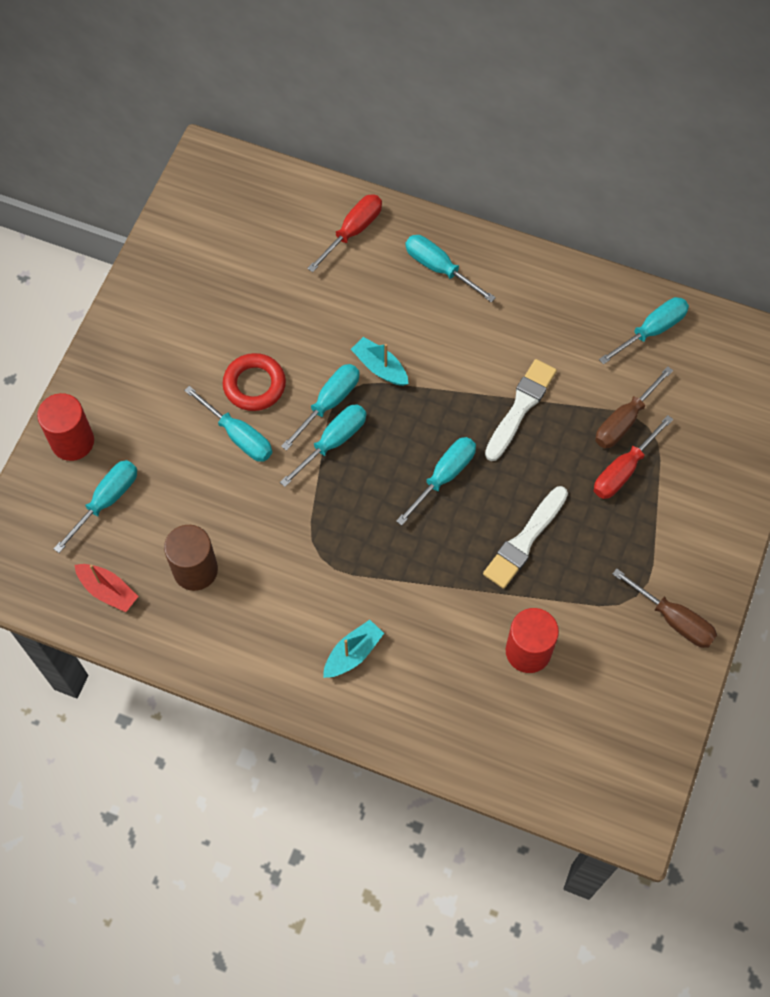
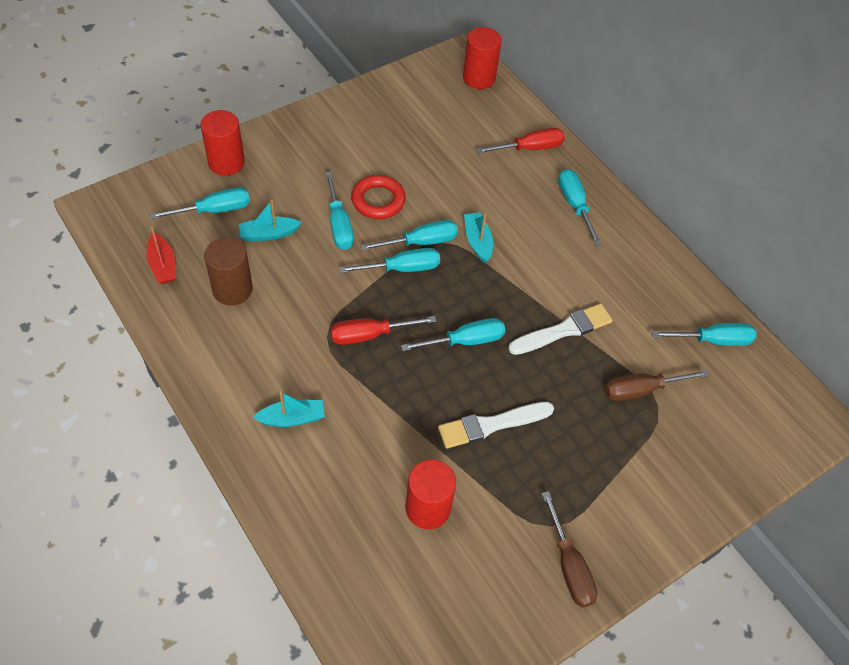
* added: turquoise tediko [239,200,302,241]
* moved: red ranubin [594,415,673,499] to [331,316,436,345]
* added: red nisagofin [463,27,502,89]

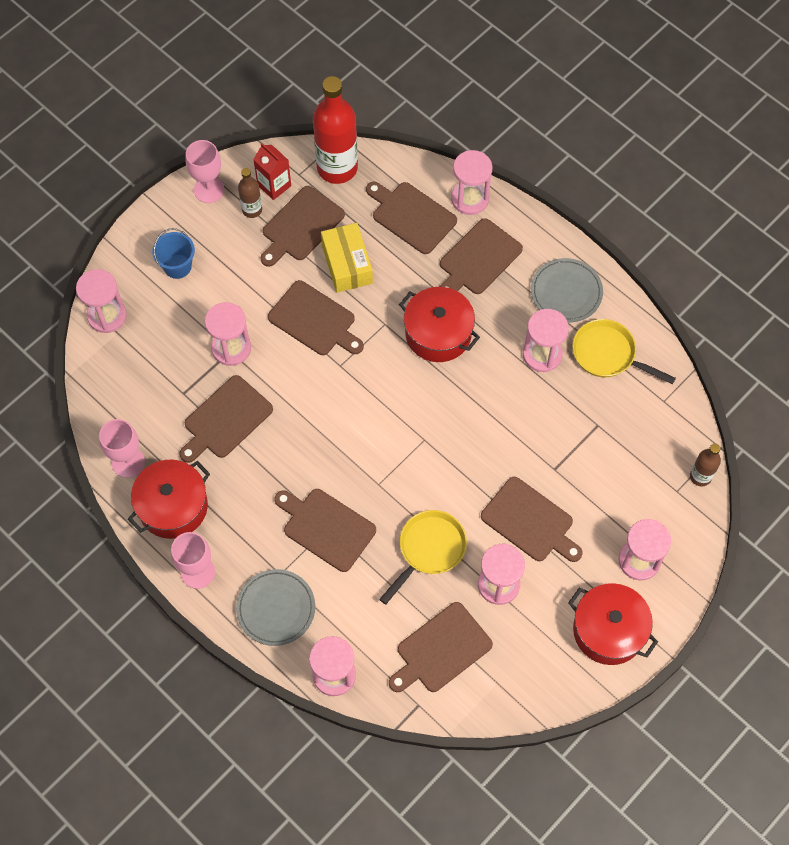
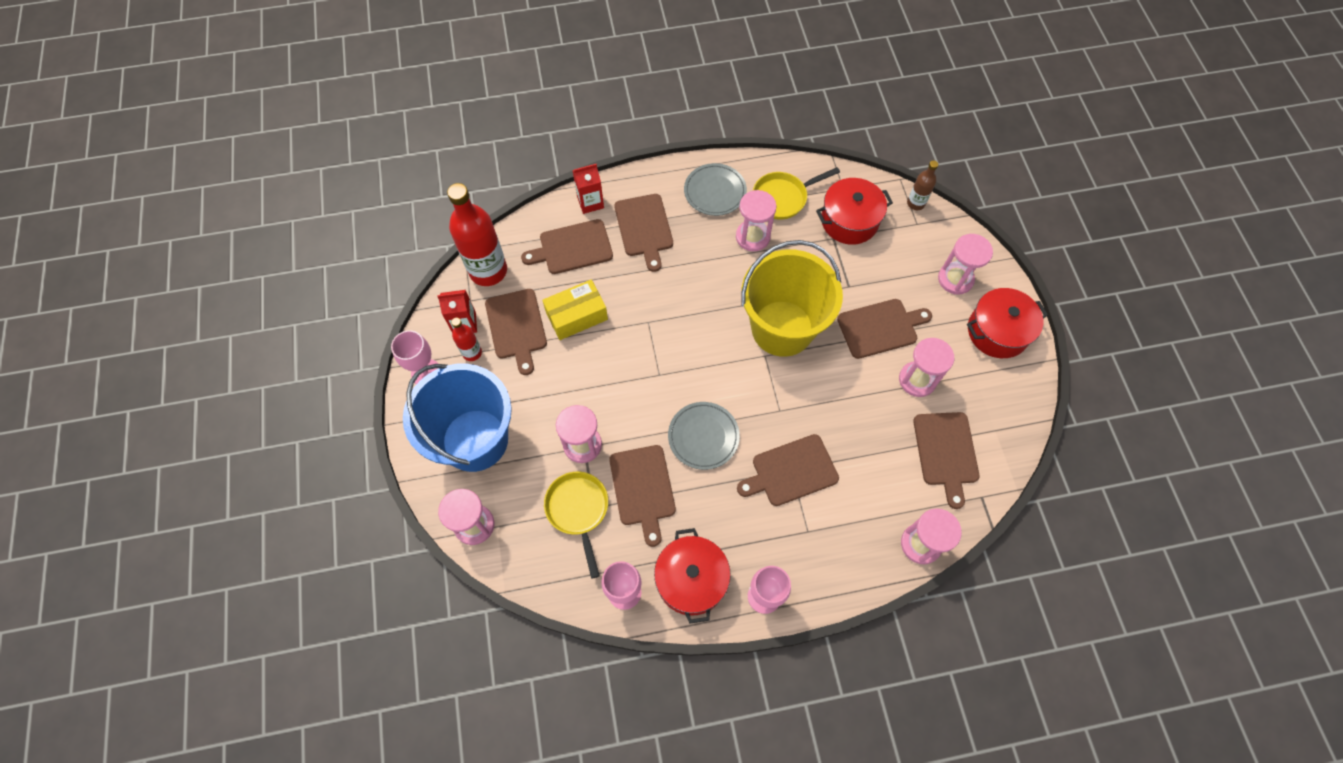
* resized: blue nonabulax [152,228,195,279] = [403,364,512,472] x2.38
* recoloured: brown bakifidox [238,168,262,218] to red bakifidox [451,318,482,361]
* turned: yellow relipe [321,223,373,293] = [542,279,608,340] 45 degrees counterclockwise
* moved: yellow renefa [379,510,467,605] to [544,472,608,579]
* replaced: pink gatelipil [451,150,492,215] to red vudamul [572,164,604,214]
* moved: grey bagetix [236,569,315,646] to [668,402,740,470]
* added: yellow nonabulax [741,240,843,357]
* moved: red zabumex [399,287,480,362] to [816,178,893,245]
* removed: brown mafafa [268,280,364,355]

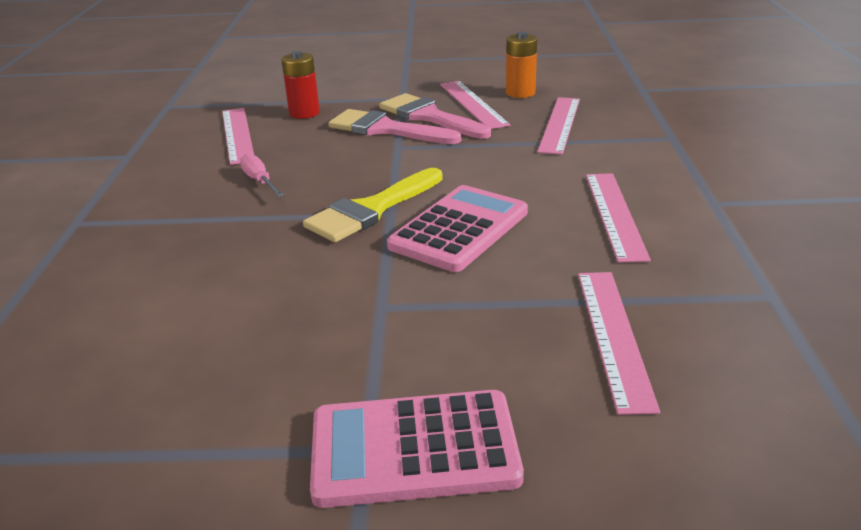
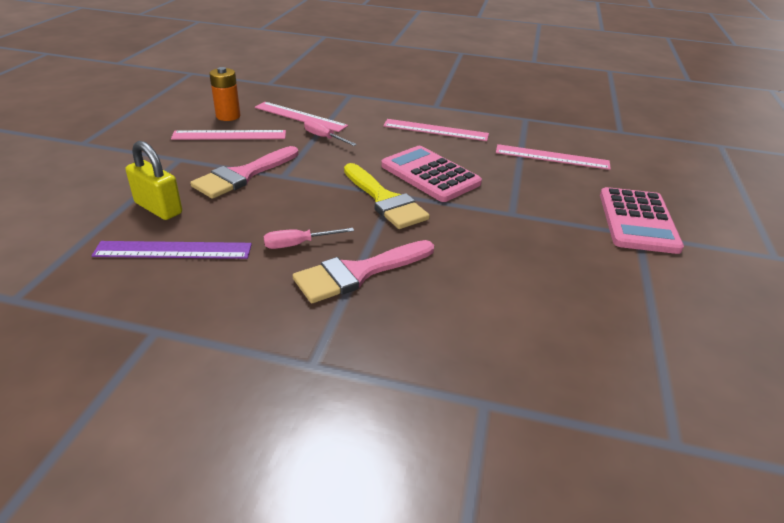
* recoloured: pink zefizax [222,108,254,165] to purple zefizax [92,241,252,259]
* replaced: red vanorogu [281,51,320,119] to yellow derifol [126,141,182,220]
* moved: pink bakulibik [379,93,491,139] to [293,240,434,303]
* added: pink ranubin [304,119,357,146]

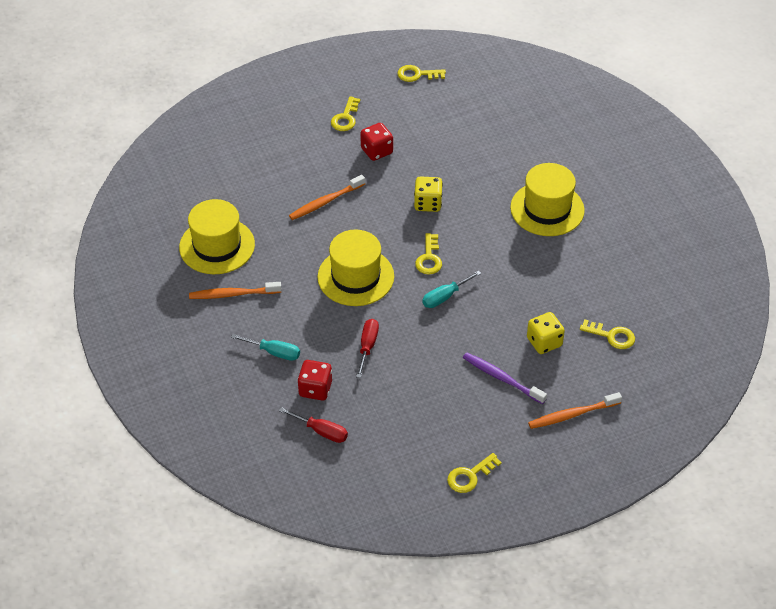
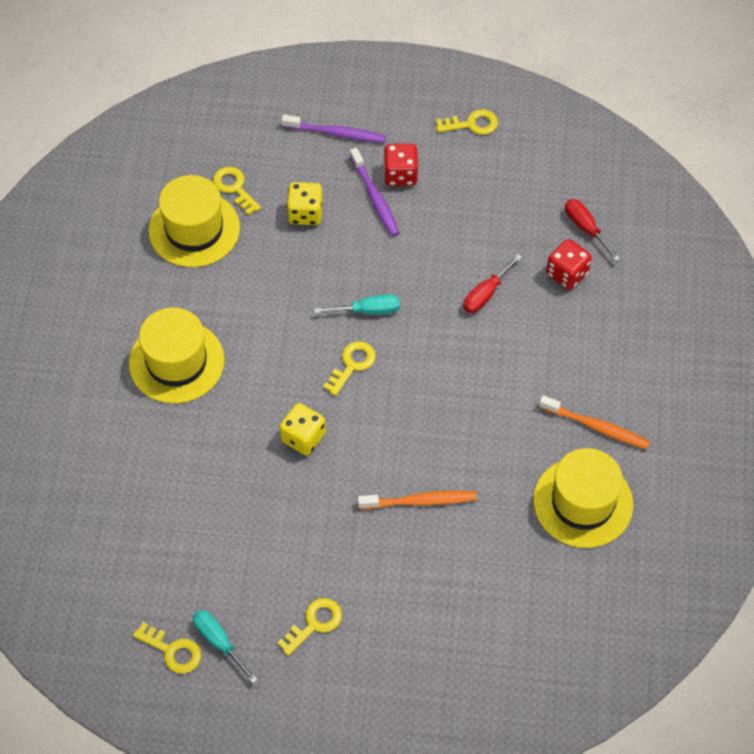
* moved: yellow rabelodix [317,229,394,306] to [148,175,240,267]
* moved: turquoise ranubin [231,334,300,361] to [193,610,258,684]
* recoloured: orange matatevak [528,392,622,429] to purple matatevak [281,115,386,143]
* moved: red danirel [360,123,393,161] to [384,144,418,186]

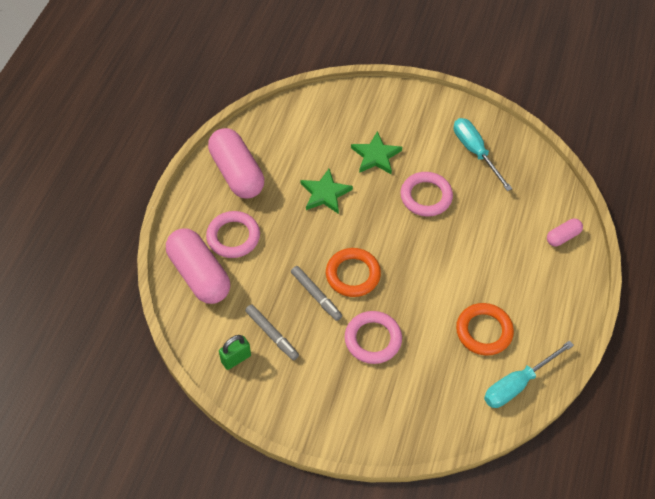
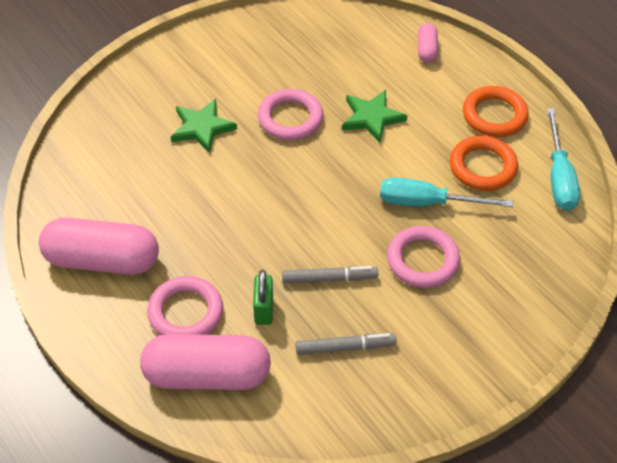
* moved: green derifol [219,335,251,370] to [253,270,273,325]
* moved: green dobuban [300,169,353,214] to [342,90,407,143]
* moved: turquoise ranubin [454,118,512,191] to [380,177,513,207]
* moved: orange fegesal [326,248,381,297] to [463,86,529,137]

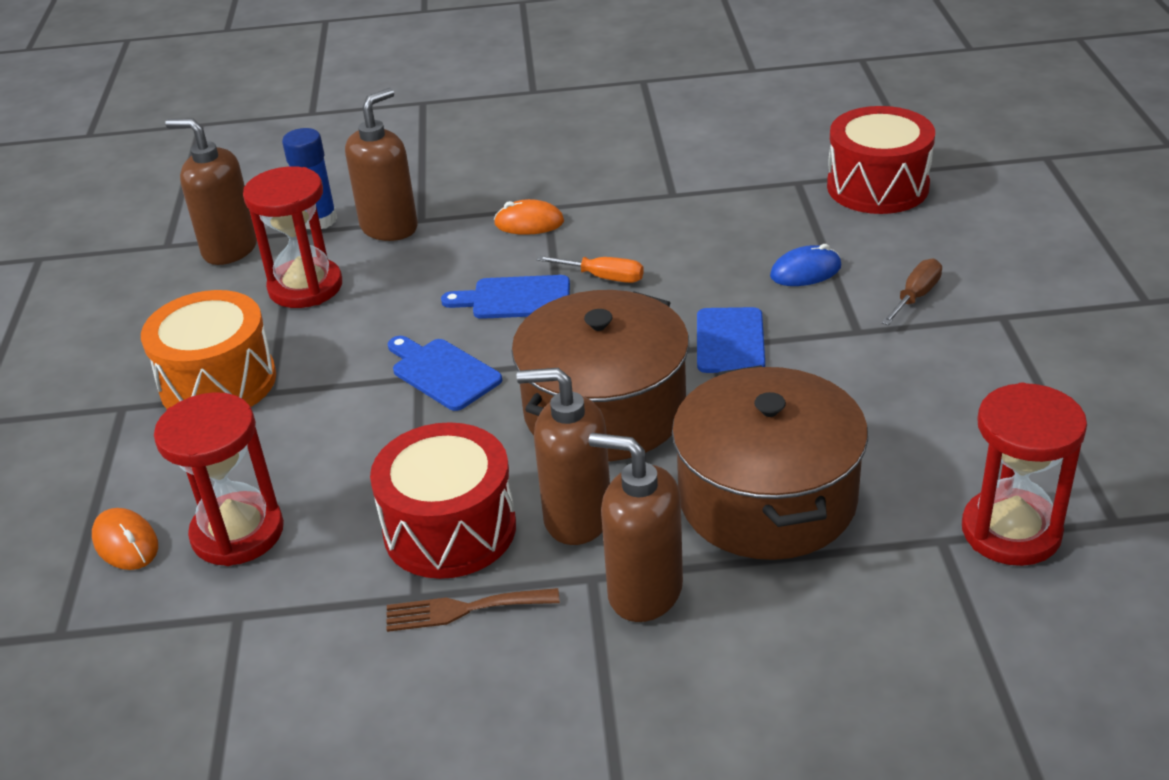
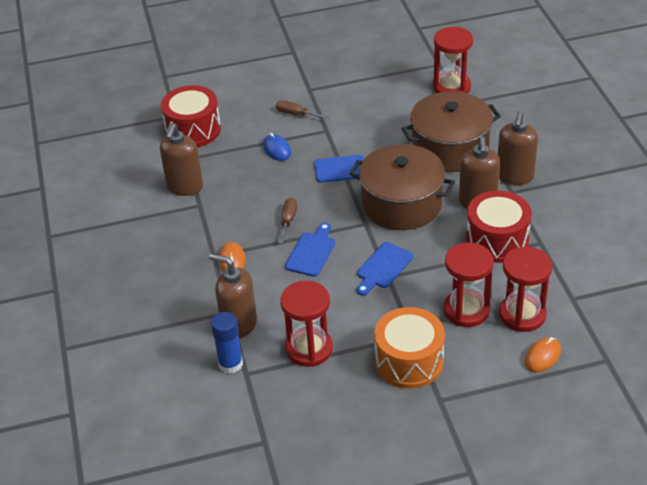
* moved: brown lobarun [165,118,257,265] to [160,123,203,196]
* recoloured: orange ranubin [536,256,644,283] to brown ranubin [278,198,297,243]
* turned: blue mafafa [441,275,570,319] = [285,223,335,277] 150 degrees counterclockwise
* added: red gatelipil [443,242,494,327]
* removed: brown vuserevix [386,588,560,632]

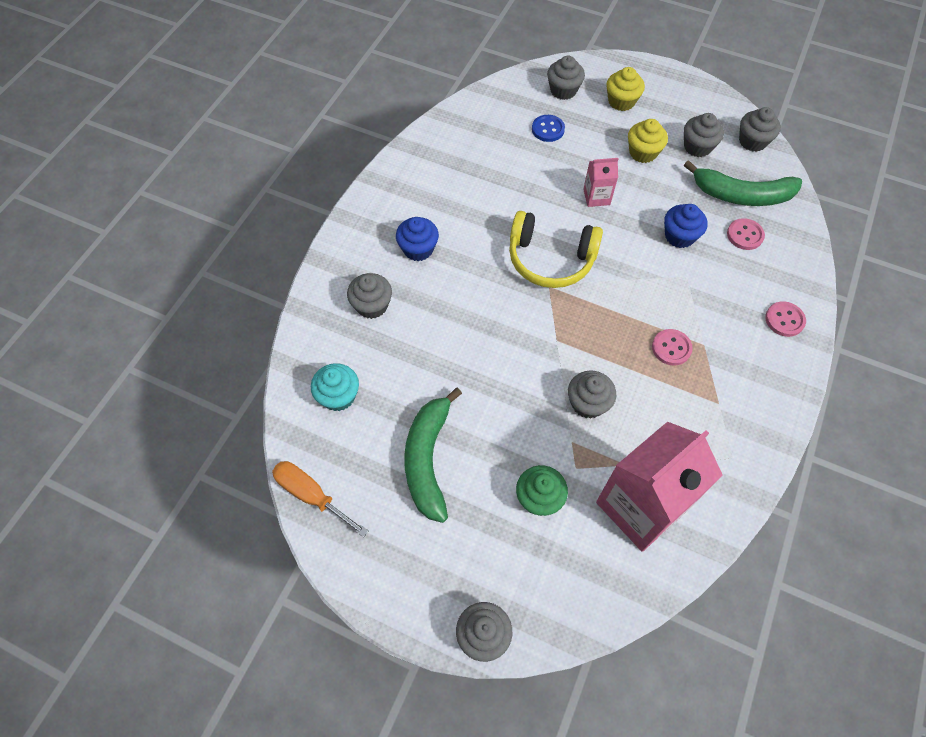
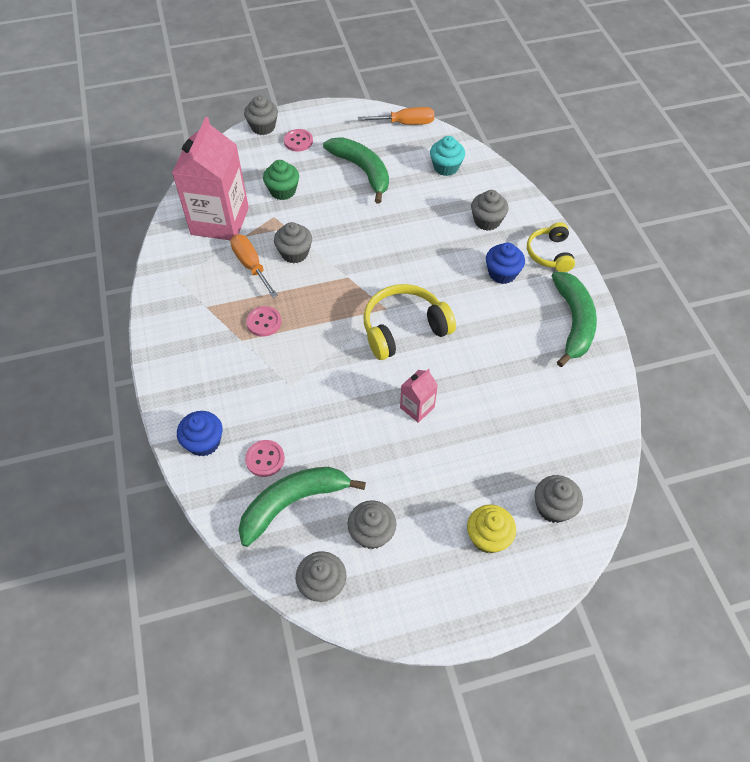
* moved: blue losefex [664,204,707,248] to [177,411,223,456]
* added: orange ranubin [230,234,278,298]
* moved: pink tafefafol [765,301,806,337] to [284,129,313,152]
* added: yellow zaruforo [527,222,575,272]
* added: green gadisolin [551,272,597,367]
* removed: blue tafefafol [532,115,565,142]
* removed: yellow losefex [628,119,668,163]

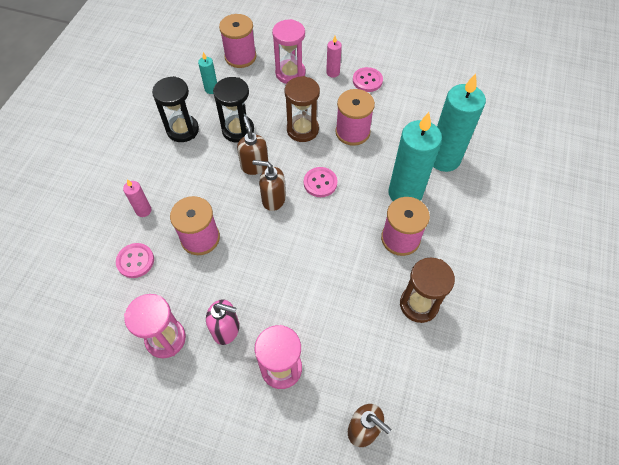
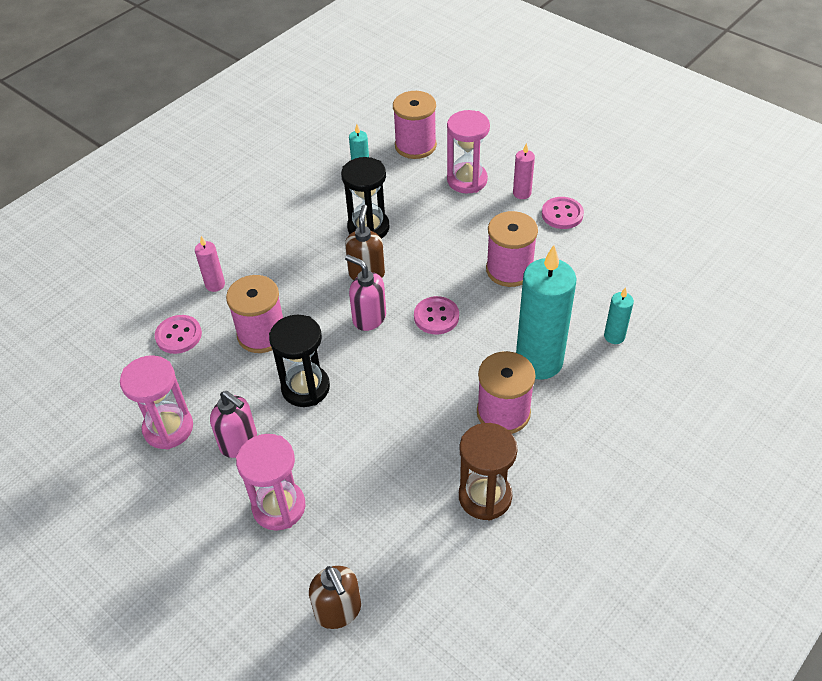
* moved: black gatelipil [152,76,199,142] to [269,315,330,407]
* recoloured: brown lobarun [252,160,286,211] to pink lobarun [345,255,386,331]
* resized: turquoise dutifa [433,73,486,172] = [604,287,634,344] x0.45
* removed: brown gatelipil [285,76,320,142]

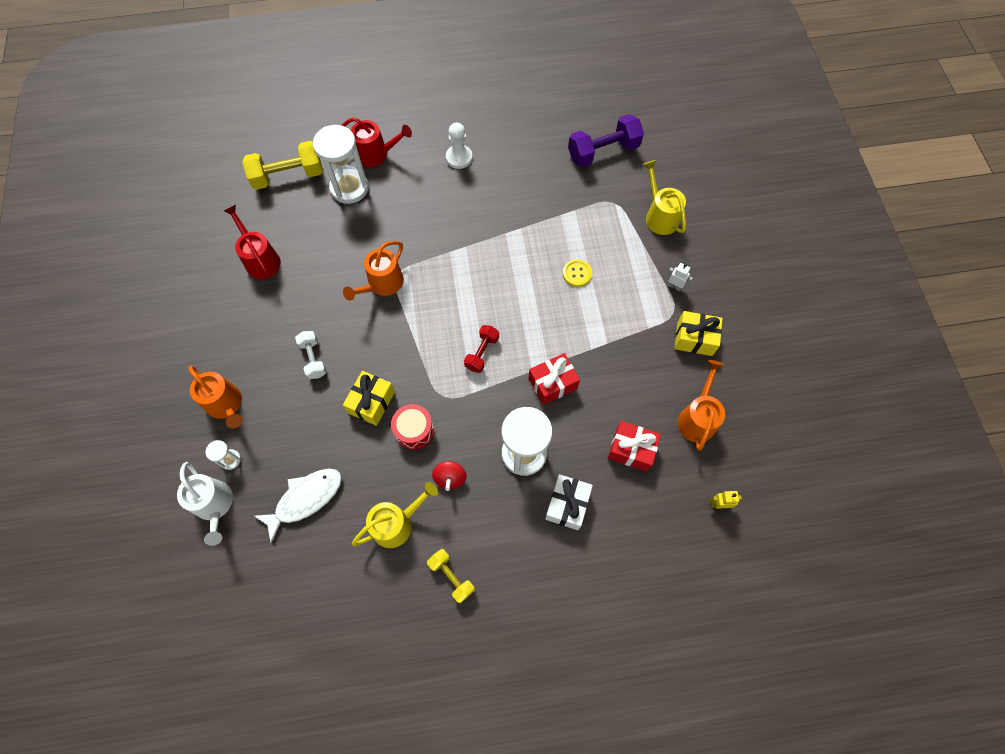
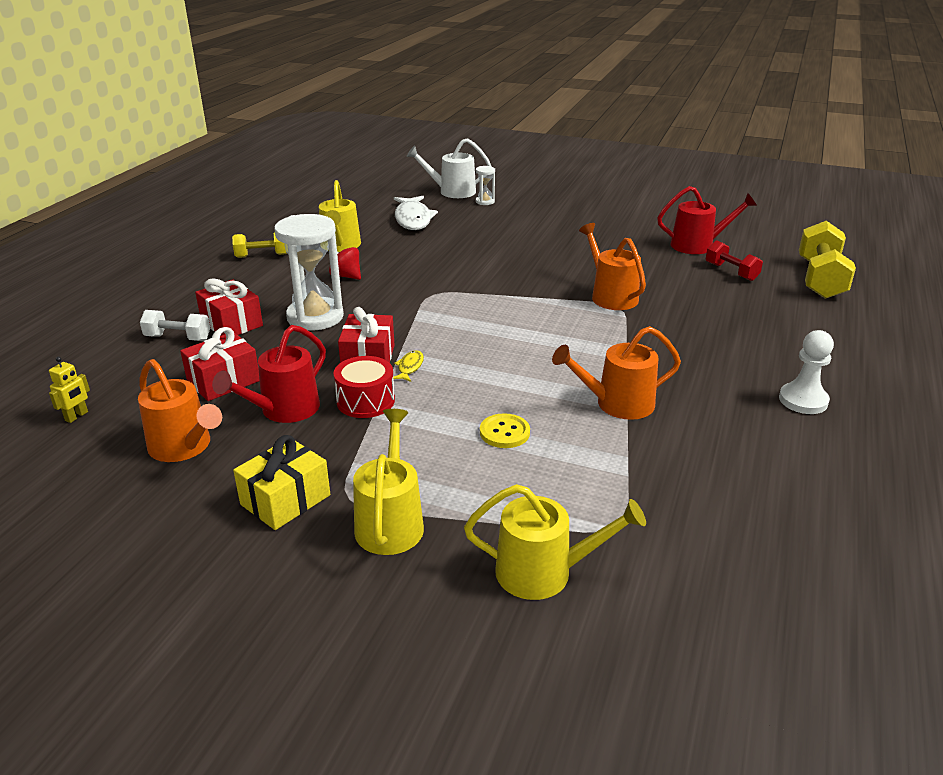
* moved: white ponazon [295,331,327,379] to [140,310,210,341]
* recoloured: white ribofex [545,474,593,530] to red ribofex [195,278,263,336]
* moved: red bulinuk [342,117,412,167] to [212,325,326,423]
* moved: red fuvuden [391,404,434,450] to [333,356,395,418]
* replaced: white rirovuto [667,263,693,291] to yellow bulinuk [353,409,424,555]
* added: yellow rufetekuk [393,351,424,382]
* moved: orange bulinuk [189,366,242,428] to [552,326,681,420]
* moved: red ponazon [464,325,499,373] to [706,240,763,281]
* removed: white gatelipil [313,125,369,204]
* removed: yellow ribofex [343,371,395,426]
* removed: purple ponazon [568,114,644,167]

